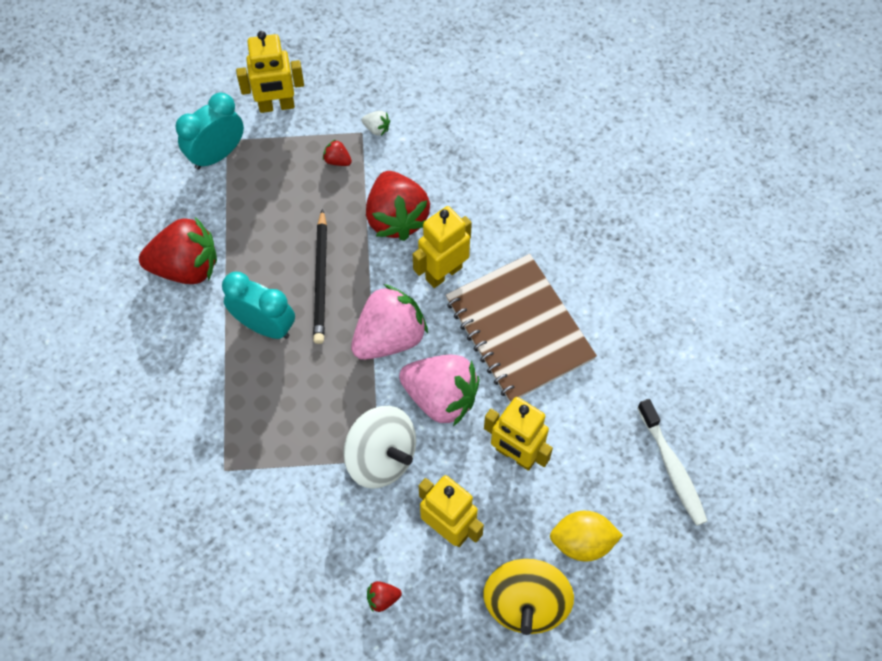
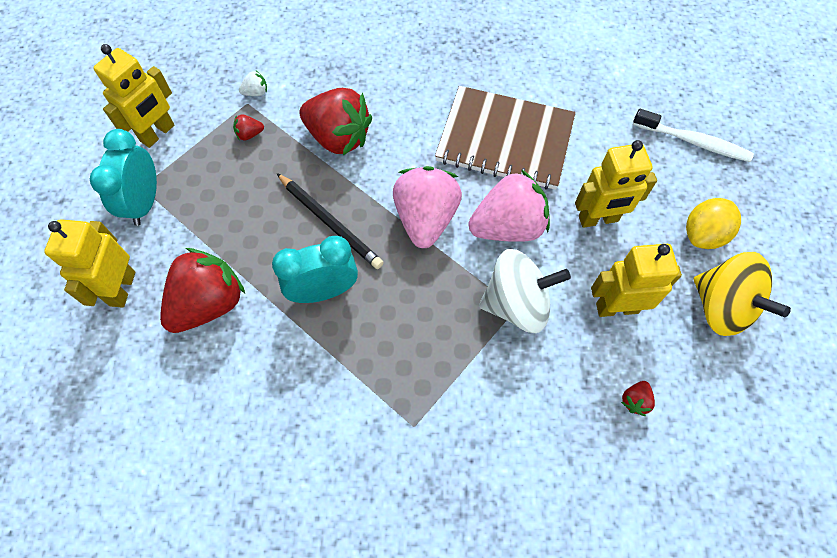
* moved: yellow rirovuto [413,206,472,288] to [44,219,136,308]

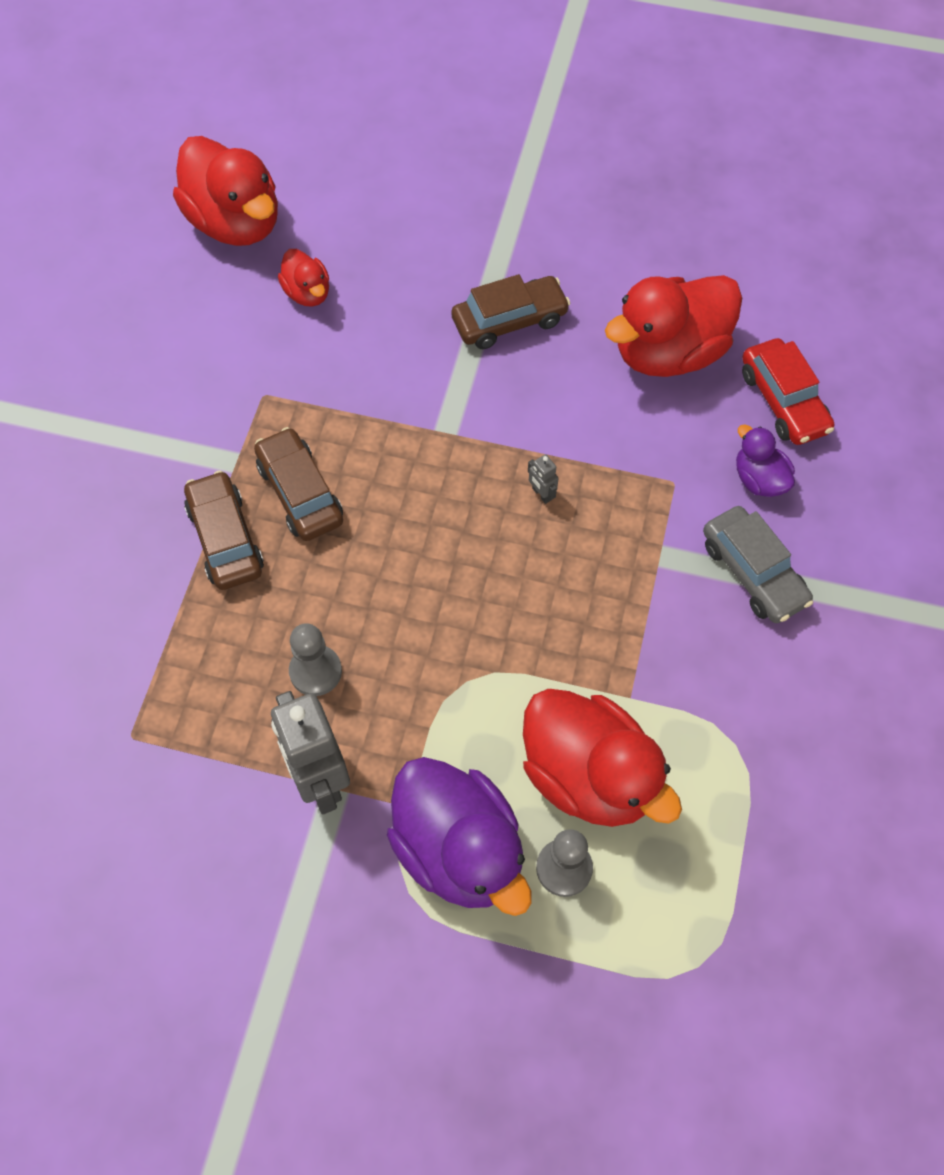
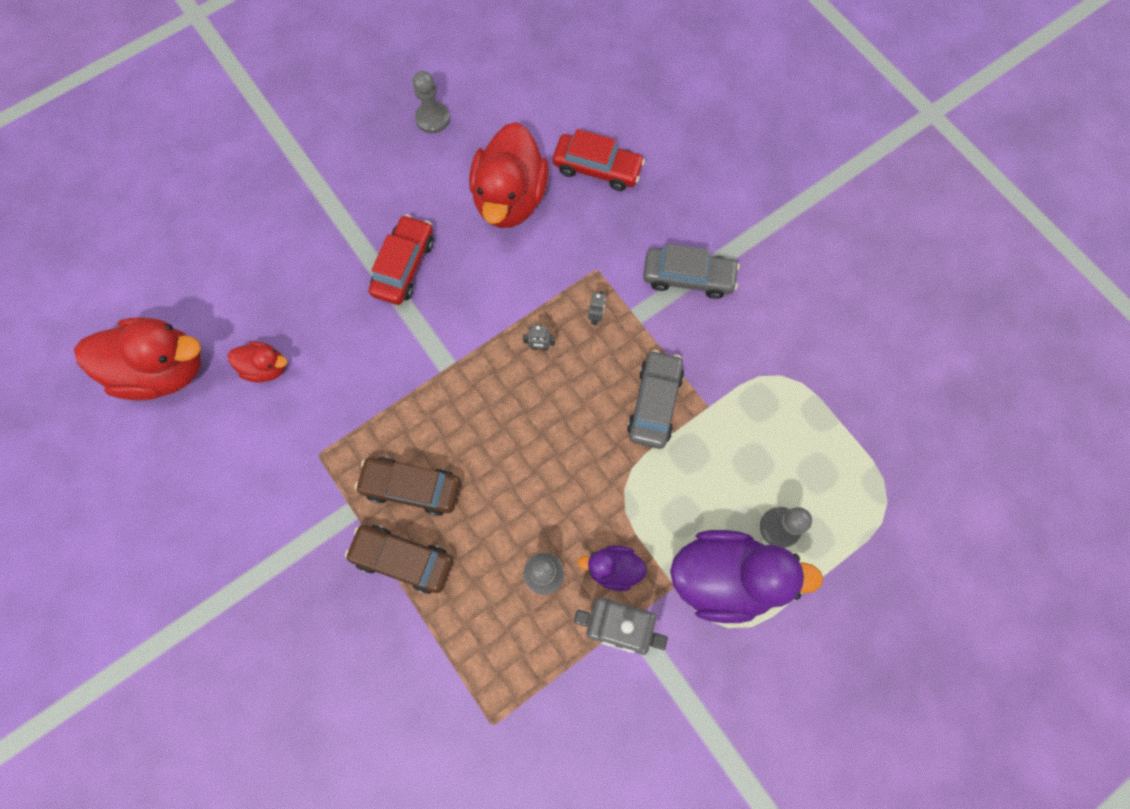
* recoloured: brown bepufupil [451,274,571,349] to red bepufupil [369,215,434,305]
* added: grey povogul [412,71,450,133]
* moved: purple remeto [736,424,795,497] to [578,545,647,591]
* added: grey rirovuto [588,291,606,325]
* added: grey bepufupil [627,350,684,449]
* removed: red remeto [523,689,682,827]

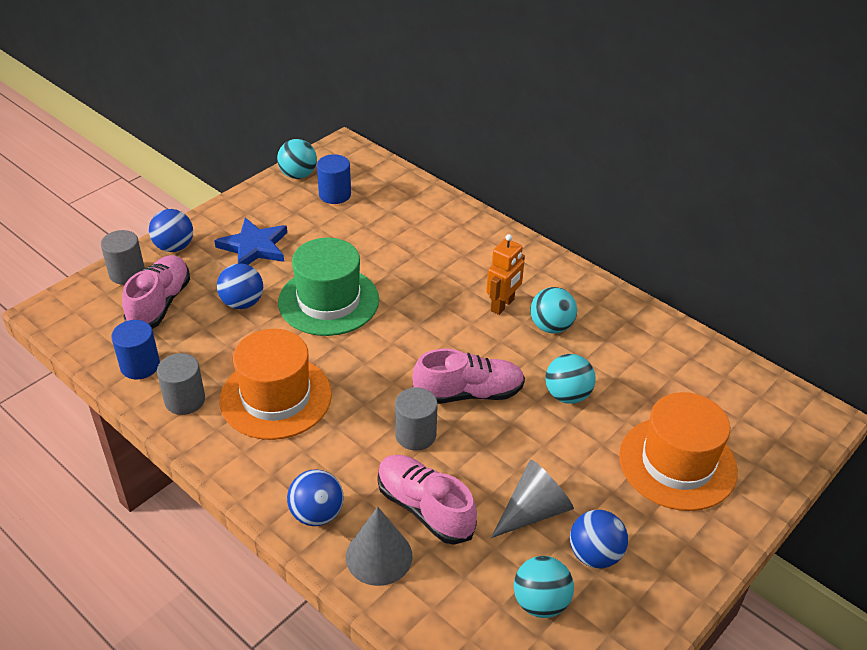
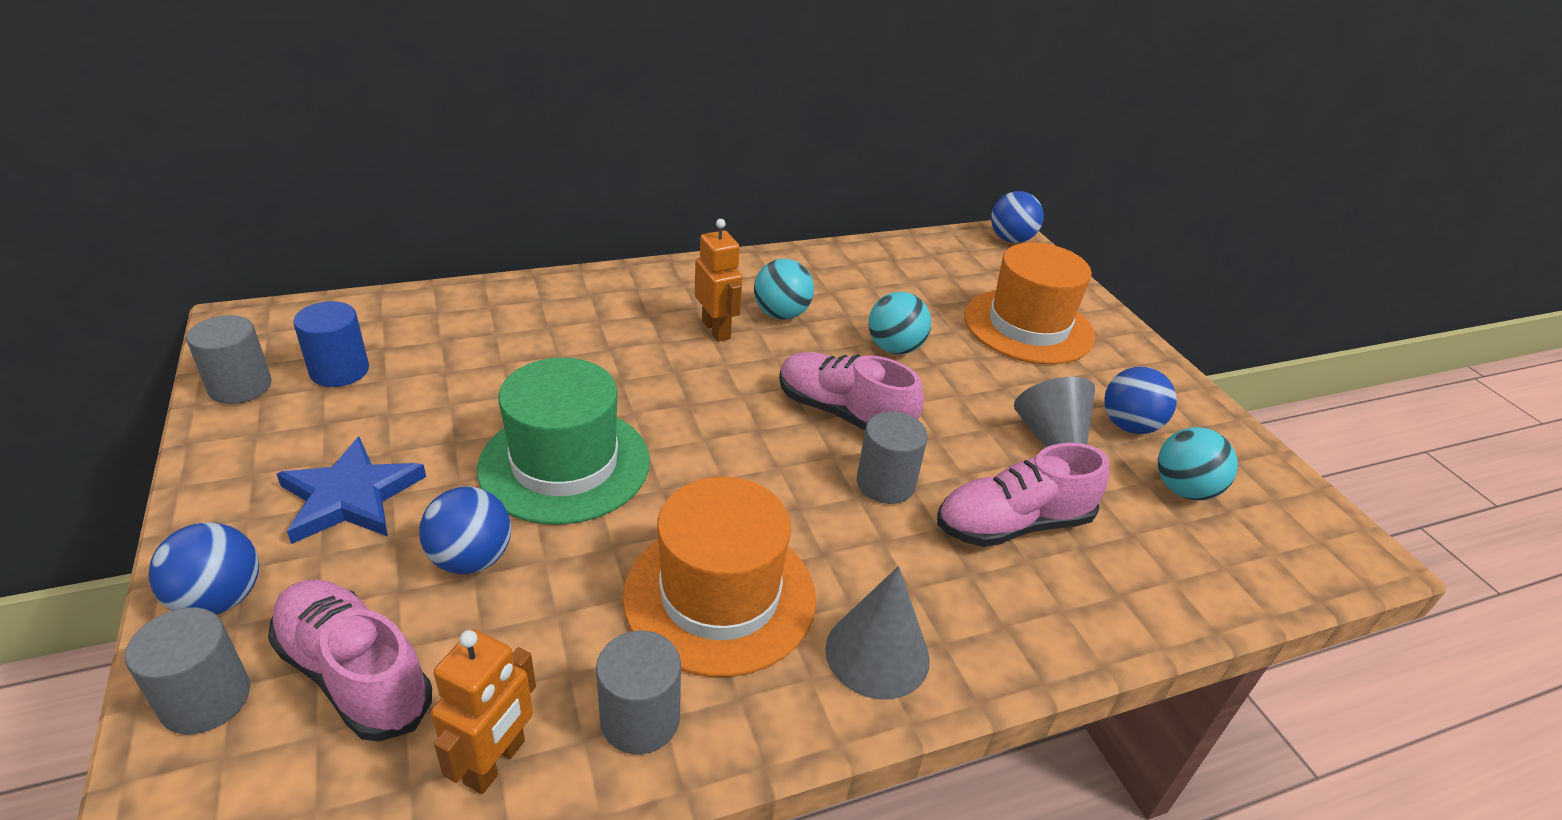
* replaced: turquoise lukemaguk [277,139,317,179] to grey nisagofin [186,315,272,404]
* replaced: blue nisagofin [111,320,160,379] to orange rirovuto [431,630,536,794]
* turned: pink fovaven [412,349,525,404] = [779,352,924,431] 75 degrees counterclockwise
* moved: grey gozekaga [346,507,413,586] to [825,566,930,699]
* moved: blue lukemaguk [287,469,344,526] to [991,191,1044,243]

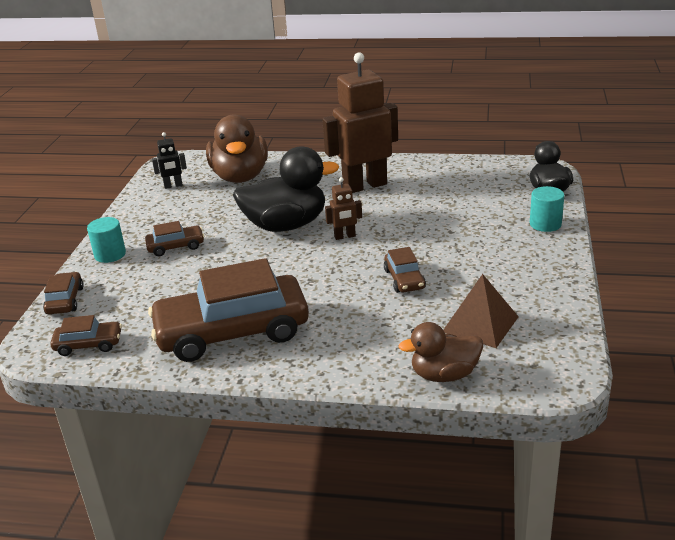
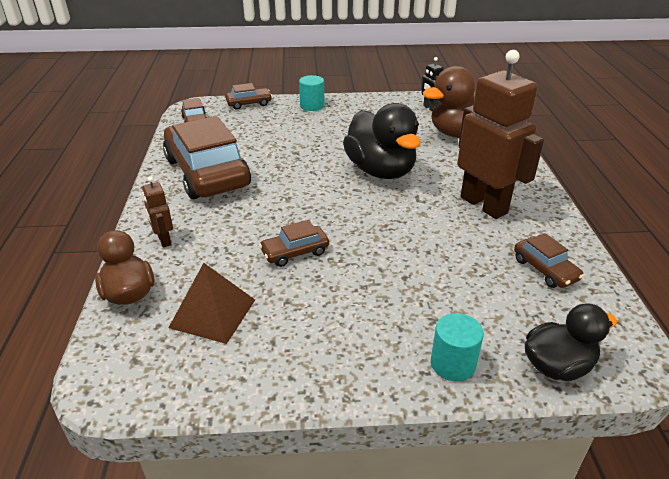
* moved: brown rirovuto [325,177,362,240] to [142,176,173,247]
* moved: brown bepufupil [145,221,204,256] to [514,233,584,288]

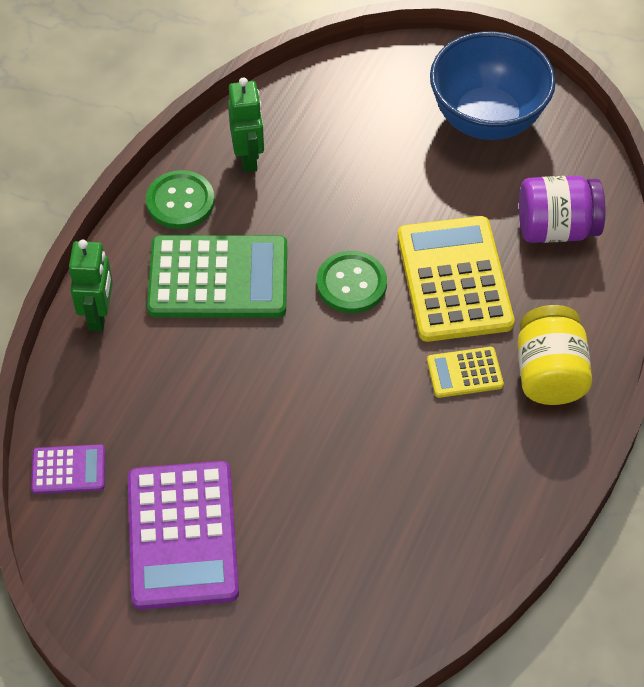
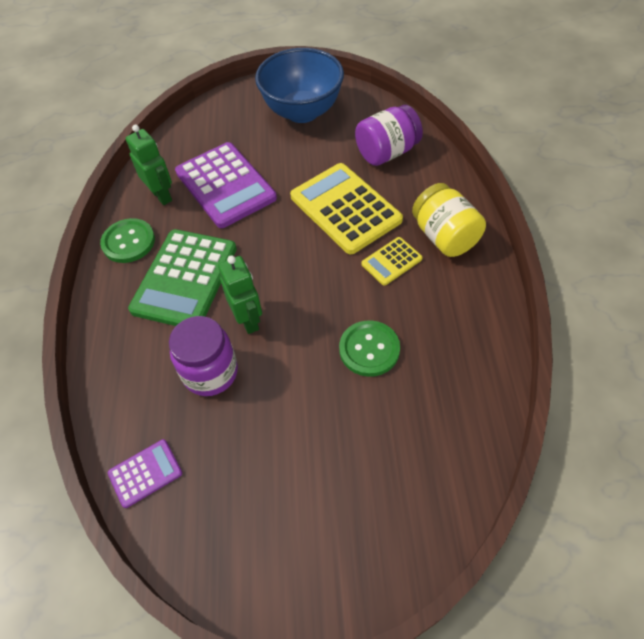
* turned: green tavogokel [147,235,287,318] = [128,229,237,326] 135 degrees clockwise
* added: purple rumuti [169,316,238,396]
* moved: purple tavogokel [128,461,239,610] to [175,142,277,228]
* moved: green rirovuto [69,240,113,332] to [218,256,262,334]
* moved: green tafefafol [317,251,387,313] to [339,320,400,377]

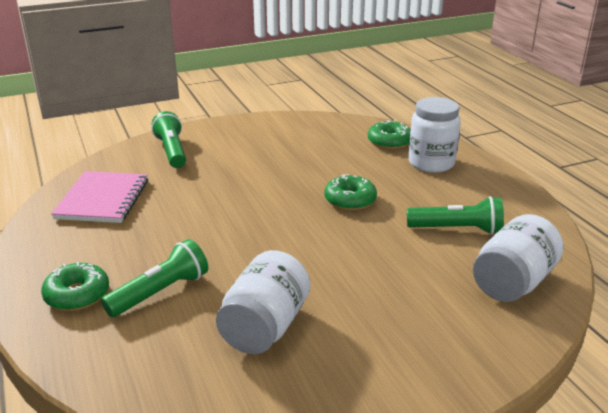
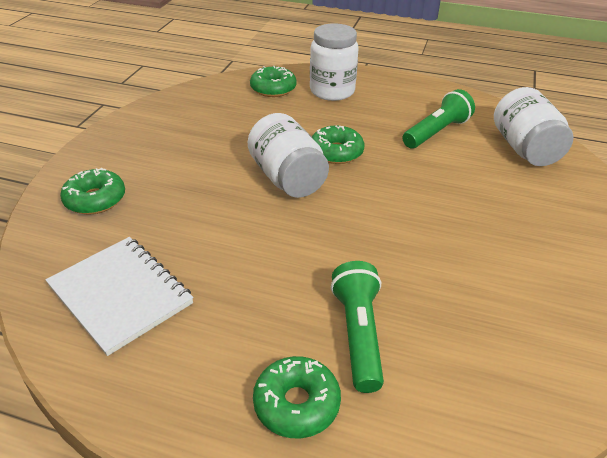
* recoloured: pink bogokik [51,171,148,223] to white bogokik [46,237,193,356]
* replaced: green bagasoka [151,111,186,168] to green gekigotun [60,168,125,215]
* moved: white rumuti [216,250,310,354] to [248,113,329,198]

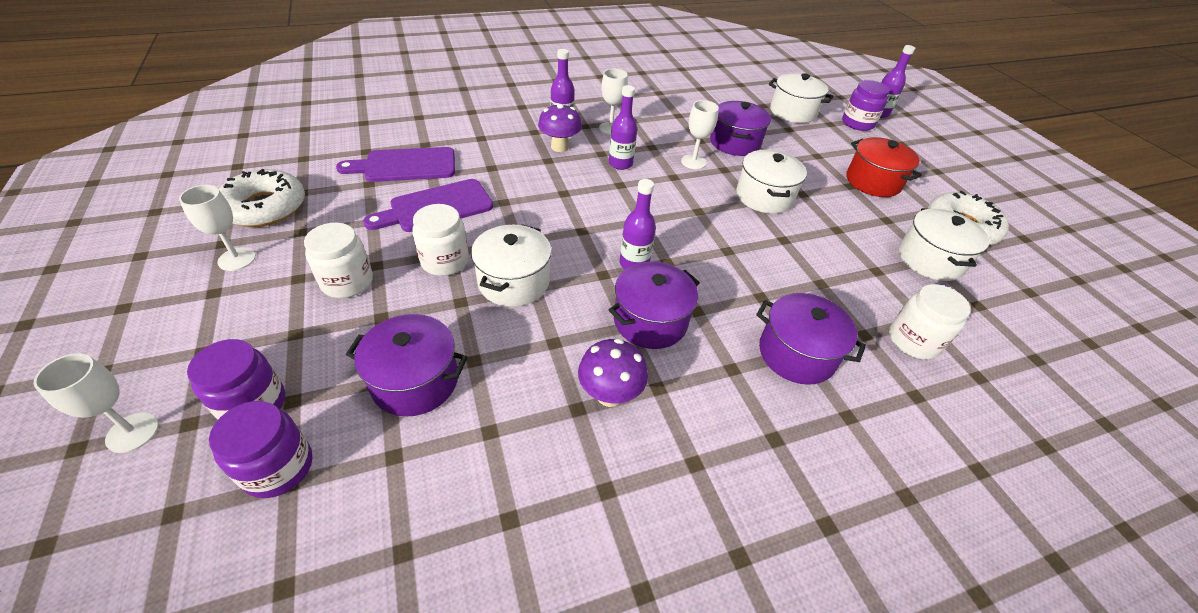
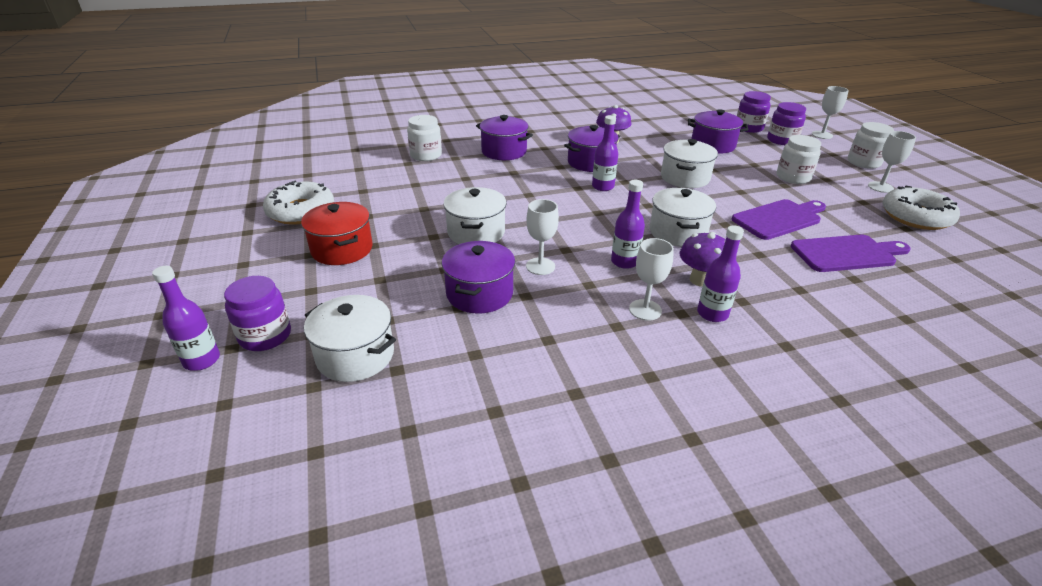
* moved: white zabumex [899,208,989,281] to [650,188,716,247]
* moved: white rumuti [412,204,469,276] to [848,122,894,169]

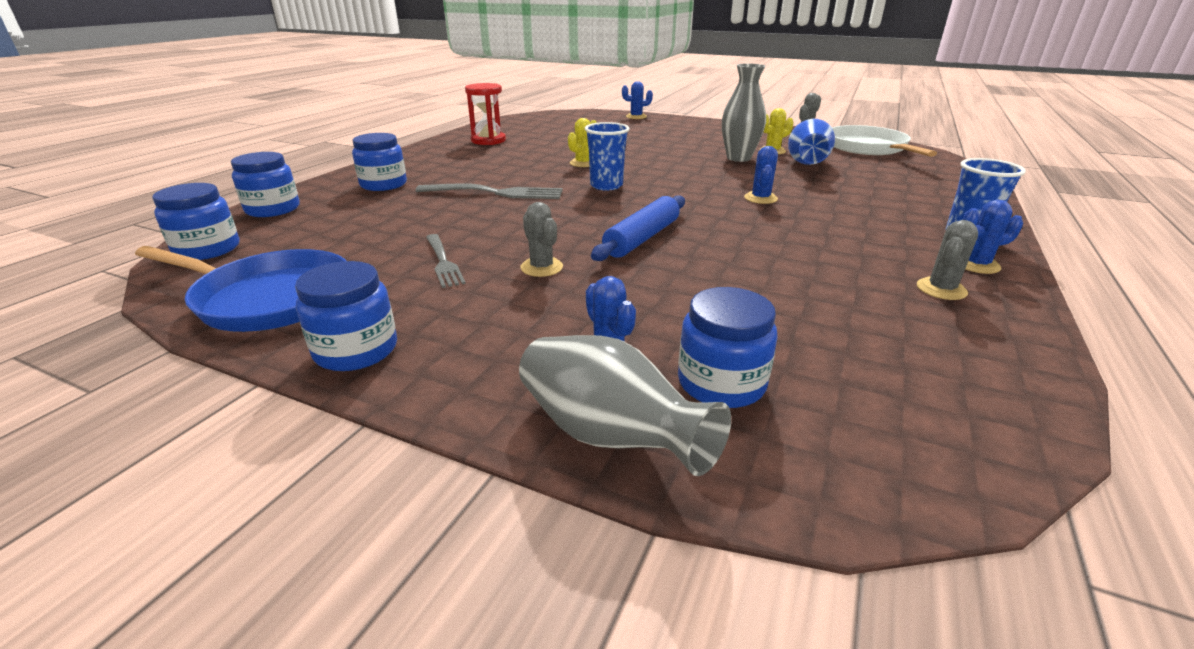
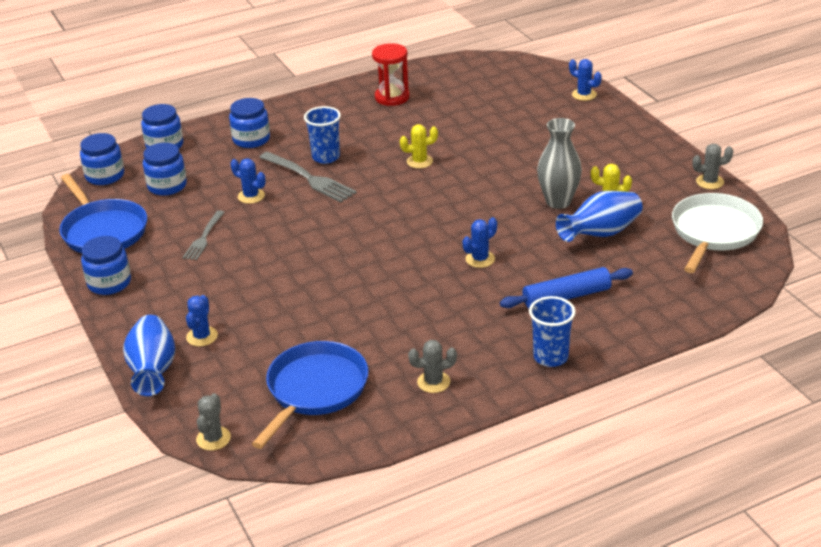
* recoloured: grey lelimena [519,335,731,476] to blue lelimena [123,315,175,396]
* moved: blue rumuti [678,287,778,408] to [143,143,187,196]
* moved: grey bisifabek [520,202,563,277] to [196,393,231,451]
* moved: blue bisifabek [963,200,1023,274] to [231,159,265,204]
* added: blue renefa [252,341,368,449]
* moved: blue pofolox [585,122,630,190] to [304,106,341,164]
* moved: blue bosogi [591,195,685,261] to [500,267,633,308]

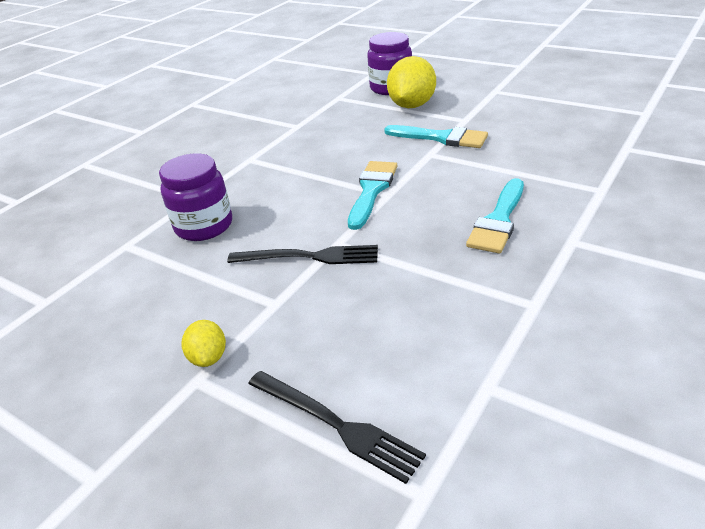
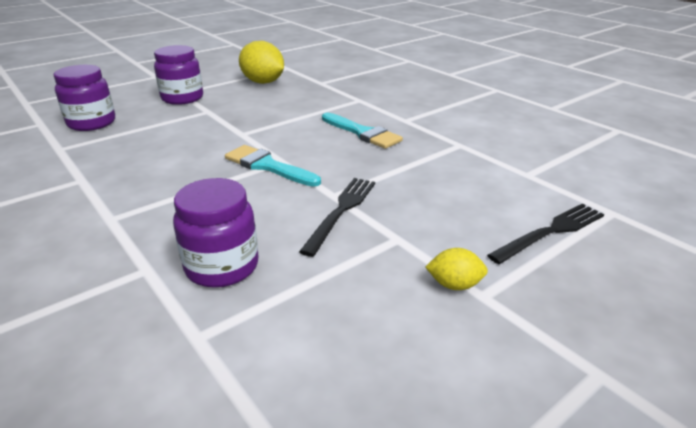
* added: purple rumuti [154,45,203,105]
* moved: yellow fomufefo [387,56,436,108] to [239,41,284,84]
* removed: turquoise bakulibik [384,125,488,148]

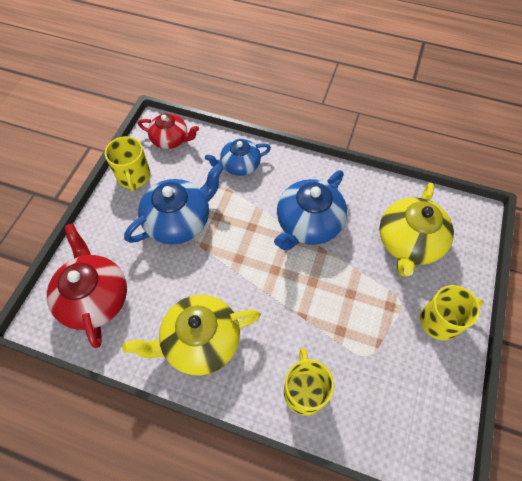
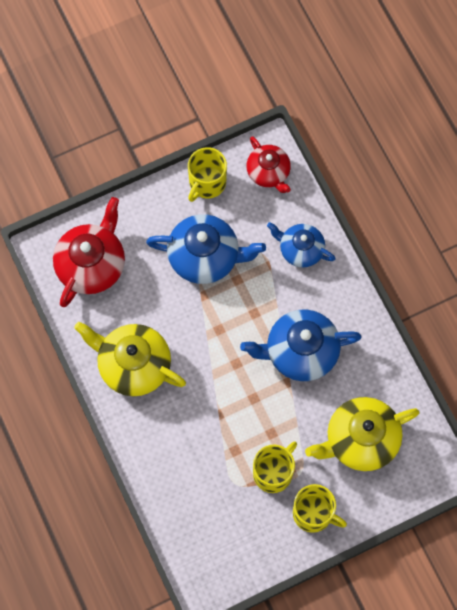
* moved: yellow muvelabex [284,348,334,416] to [253,441,297,493]

